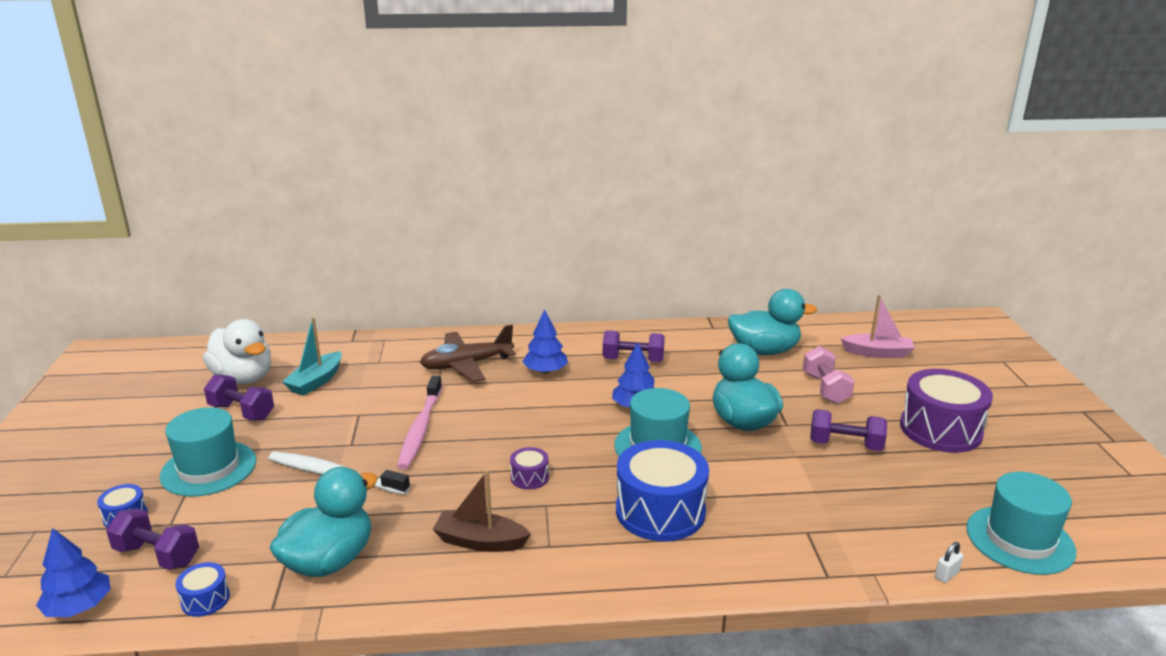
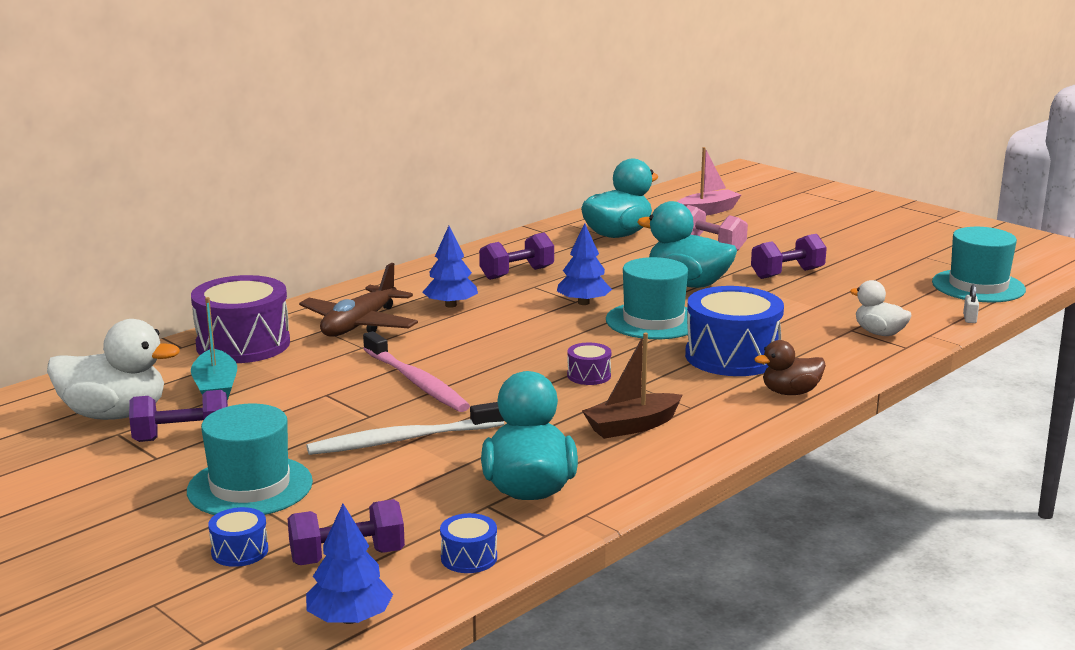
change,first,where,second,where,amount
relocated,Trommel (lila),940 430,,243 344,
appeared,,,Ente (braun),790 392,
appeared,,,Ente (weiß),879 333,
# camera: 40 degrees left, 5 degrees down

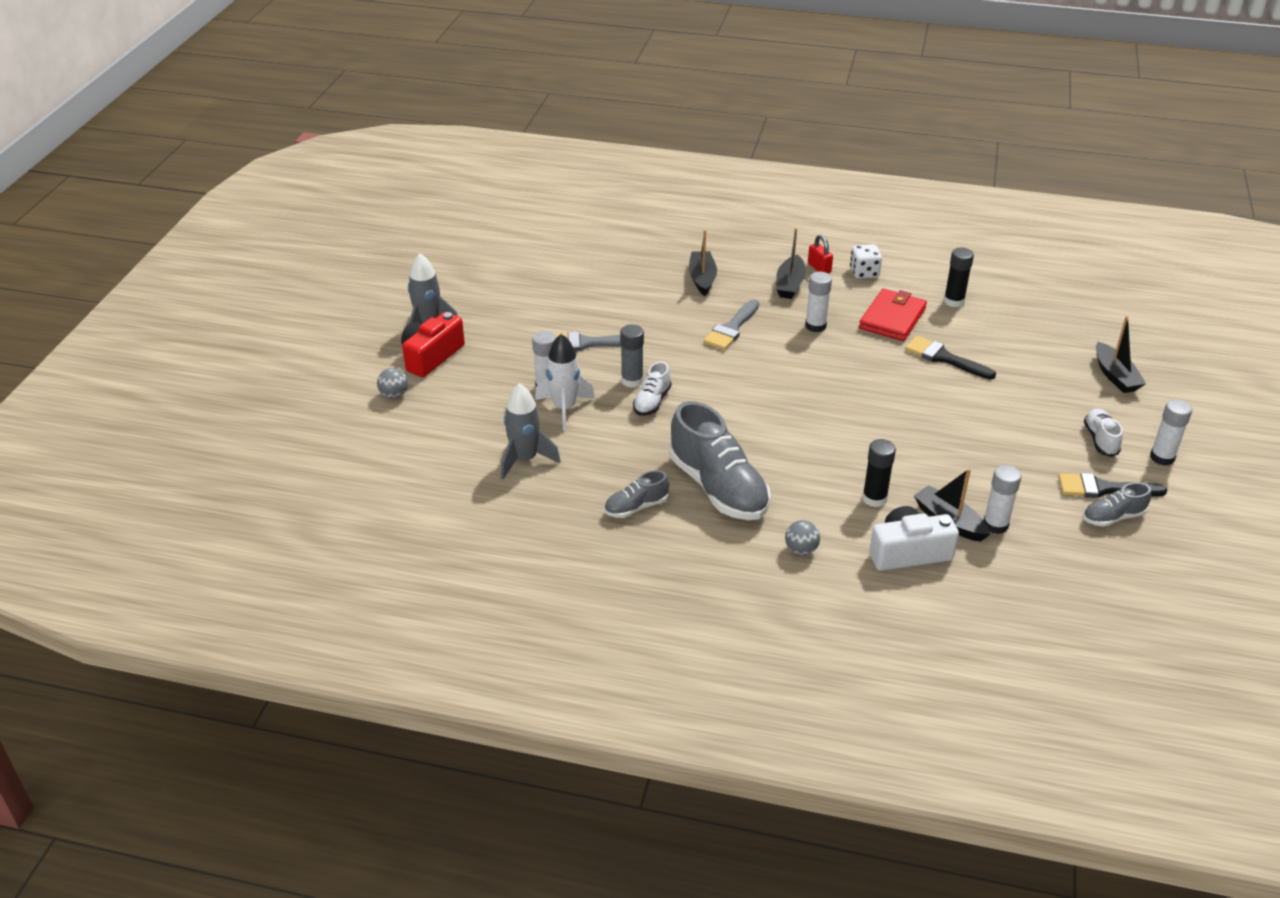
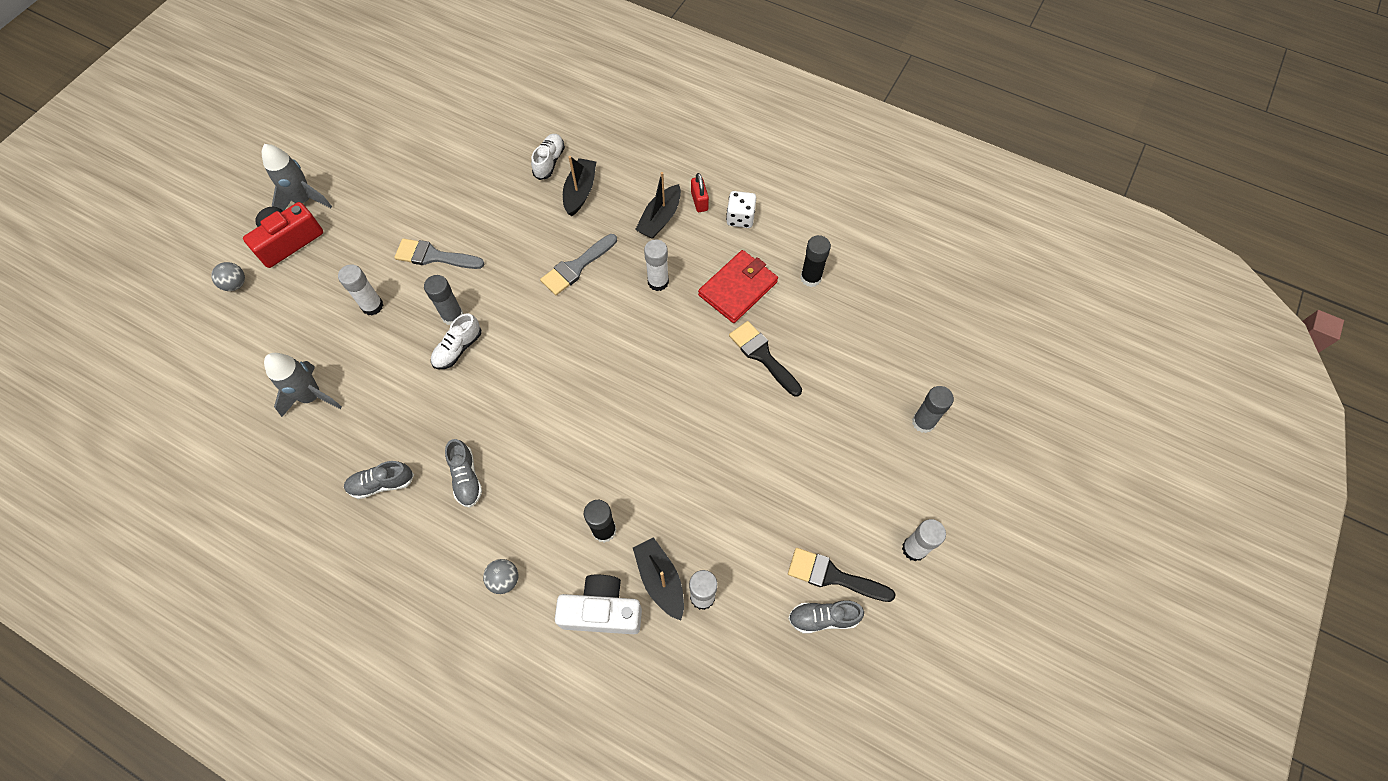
change,first,where,second,where,amount
missing,Rakete (weiß),564 409,,,
size,Schuh (grau),718 488,,466 478,x0.49
relocated,Schuh (weiß),1100 440,,549 162,
exchanged,Boot (schwarz),1115 376,Klebestift (grau),923 422,
# camera: 15 degrees right, 25 degrees up

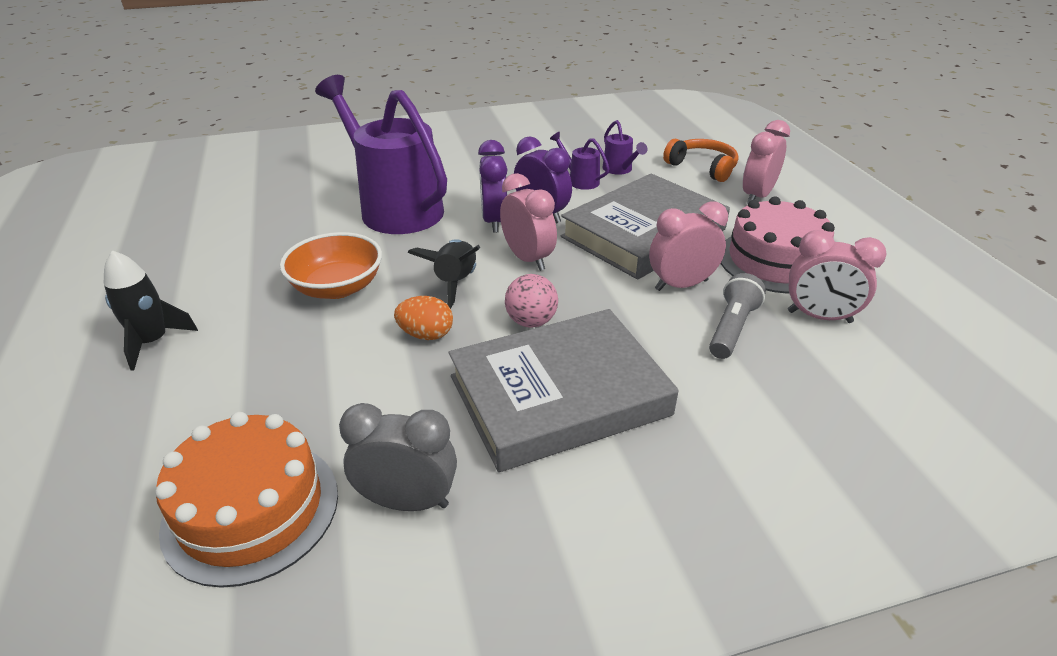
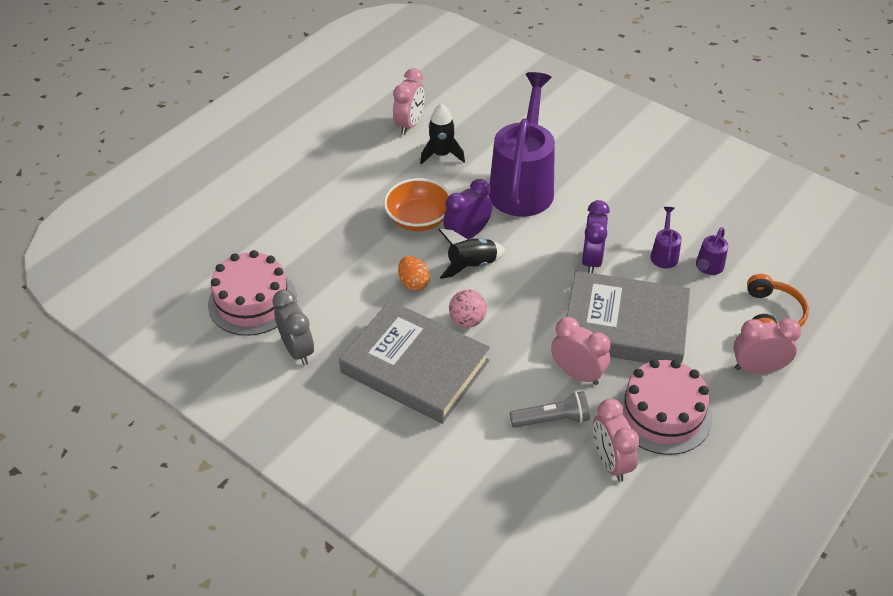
change,first,where,second,where,amount
relocated,Rakete (schwarz),153 342,,442 154,
colour,Kuchen (orange),251 509,Kuchen (rosa),252 301,
relocated,Wecker (lila),494 221,,467 235,
relocated,Wecker (rosa),528 259,,410 124,
# camera: 55 degrees right, 10 degrees up

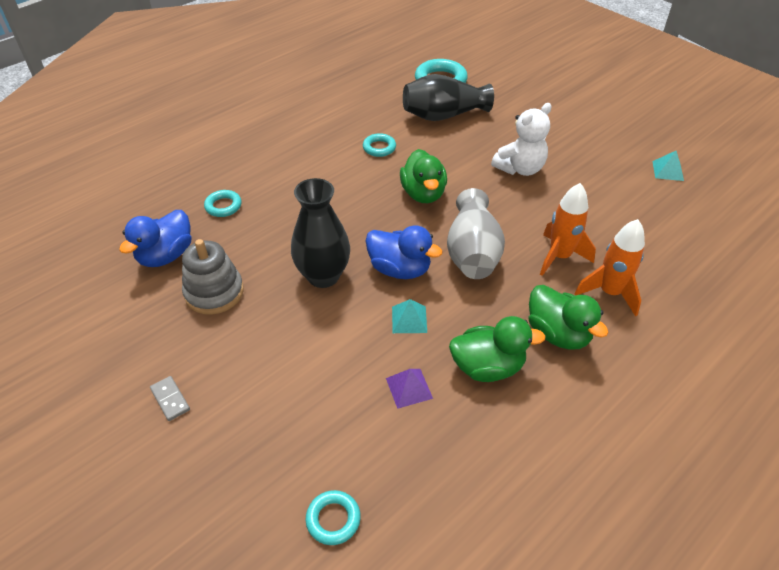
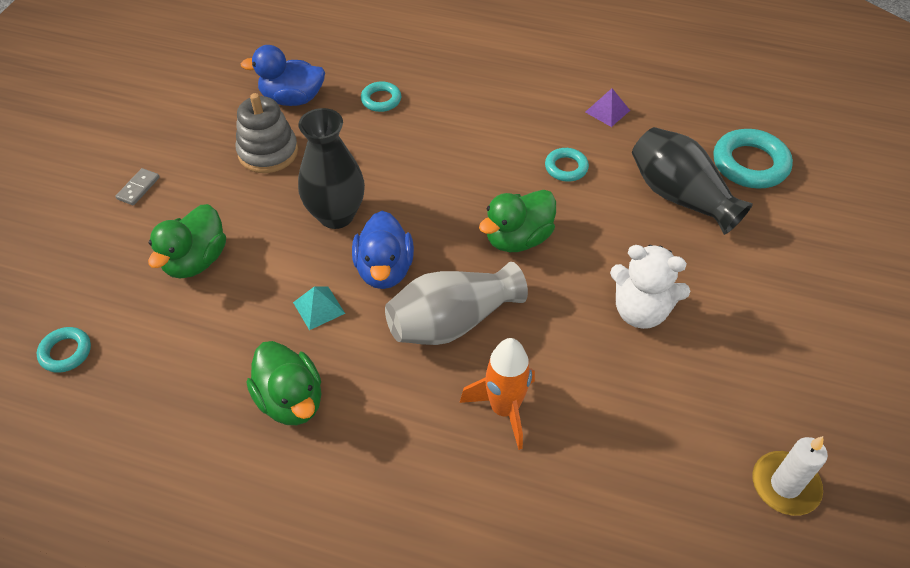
change,first,where,second,where,amount
relocated,Pyramide (lila),409 388,,607 111,
relocated,Ente (grün),557 334,,196 261,
missing,Rakete (orange),609 293,,,
exchanged,Pyramide (türkis),668 171,Kerze (weiß),785 485,
# camera: 60 degrees right, 5 degrees up

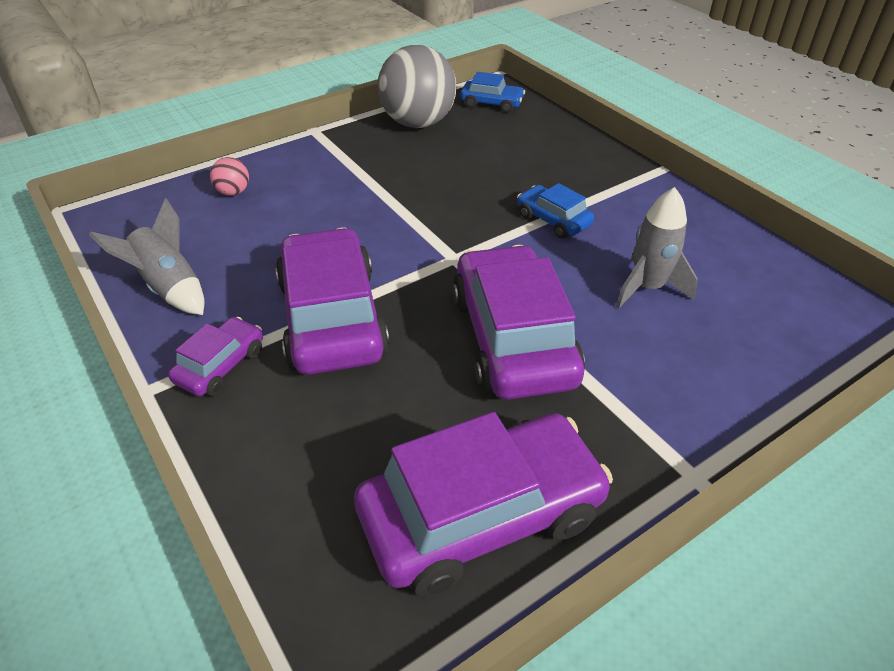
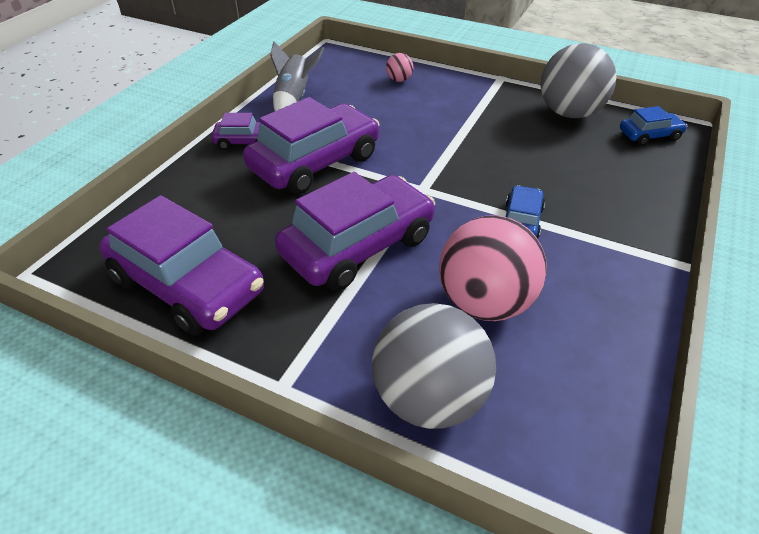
change,first,where,second,where,amount
spun,Auto (blau),492 103,,649 135,90 degrees counterclockwise
exchanged,Rakete (grau),647 288,Ball (rosa),485 303,
appeared,,,Ball (grau),429 398,
# camera: 60 degrees right, 0 degrees up

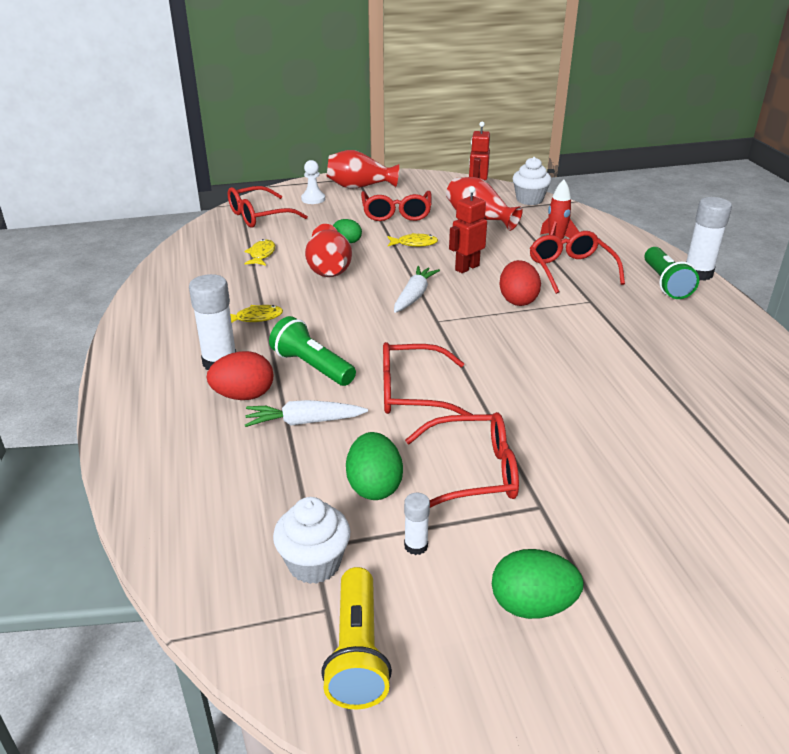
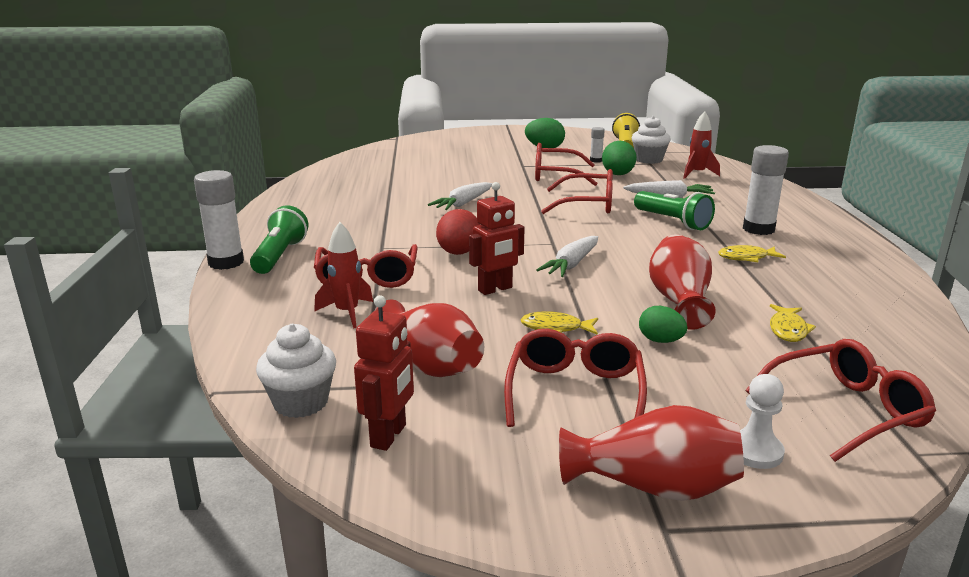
change,first,where,second,where,amount
missing,Ei (rot),244 396,,,
appeared,,,Karotte (weiß),463 204,
appeared,,,Rakete (rot),697 174,
# camera: 170 degrees left, 10 degrees down

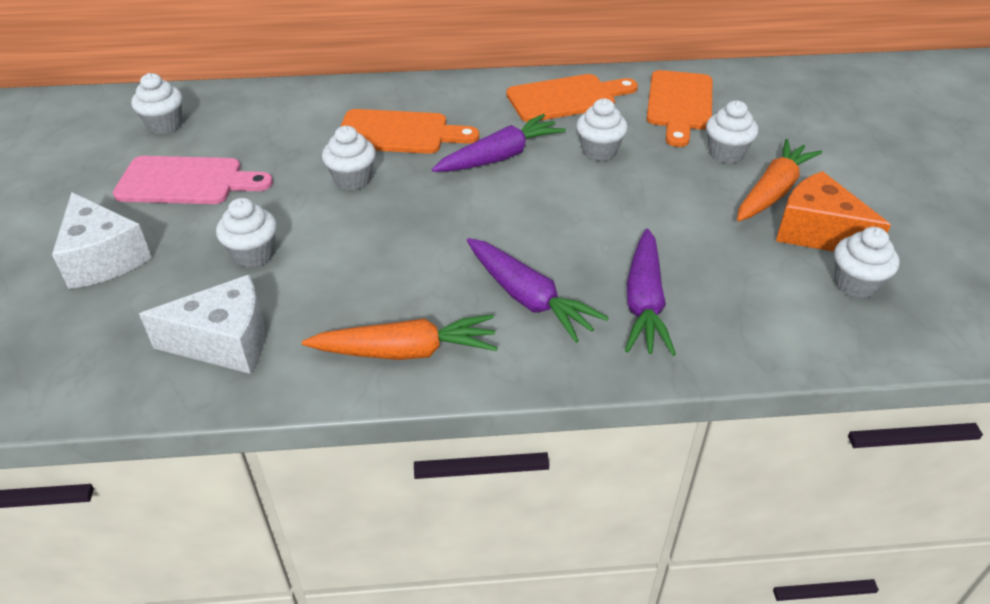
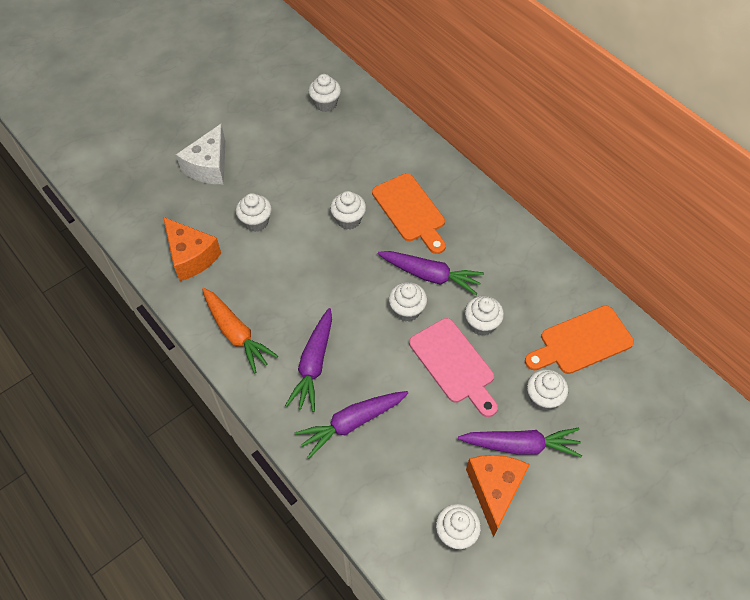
change,first,where,second,where,amount
relocated,Schneidebrett (rosa),186 182,,454 364,
colour,Käse (weiß),225 342,Käse (orange),191 256,
missing,Schneidebrett (orange),566 98,,,
colour,Karotte (orange),772 191,Karotte (lila),520 445,
appeared,,,Muffin (weiß),407 310,
# camera: 55 degrees right, 15 degrees up

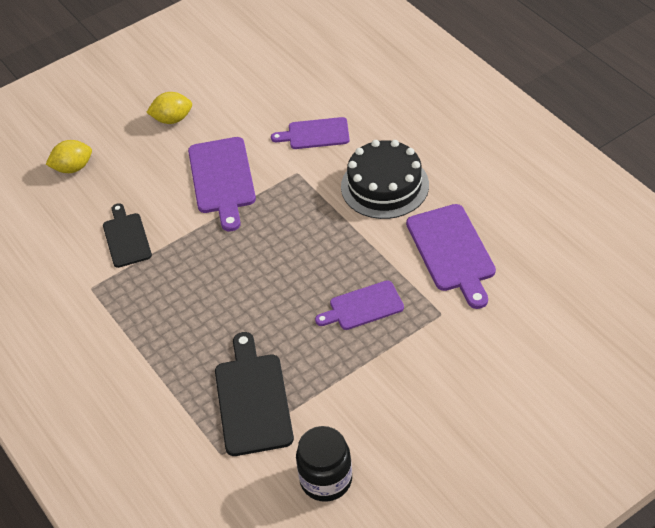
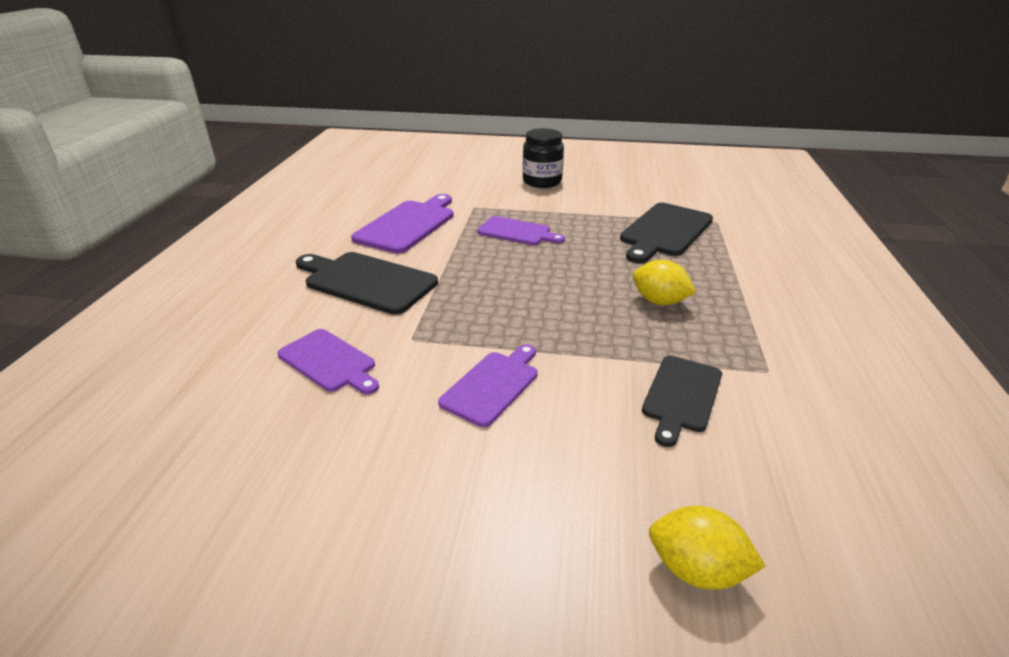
change,first,where,second,where,amount
relocated,Zitrone (gelb),172 119,,659 301,
size,Schneidebrett (lila),222 179,,492 385,x0.65
relocated,Einmachglas (schwarz),326 480,,542 181,
exchanged,Kuchen (schwarz),385 186,Schneidebrett (schwarz),367 281,
# camera: 140 degrees left, 15 degrees down

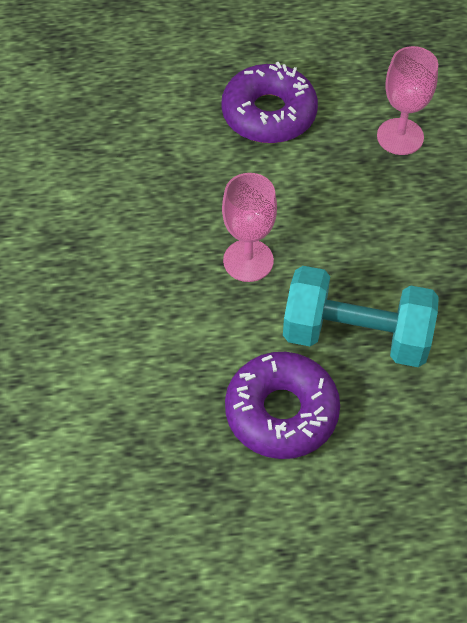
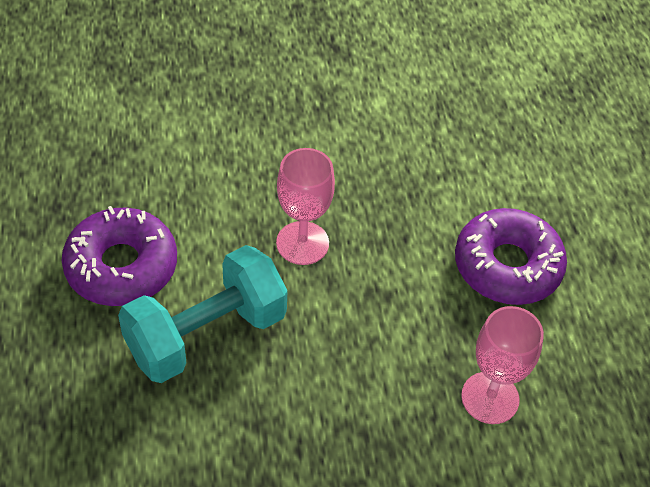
change,first,where,second,where,amount
spun,Hantel (türkis),356 335,,206 334,45 degrees clockwise
# camera: 85 degrees right, 5 degrees down

